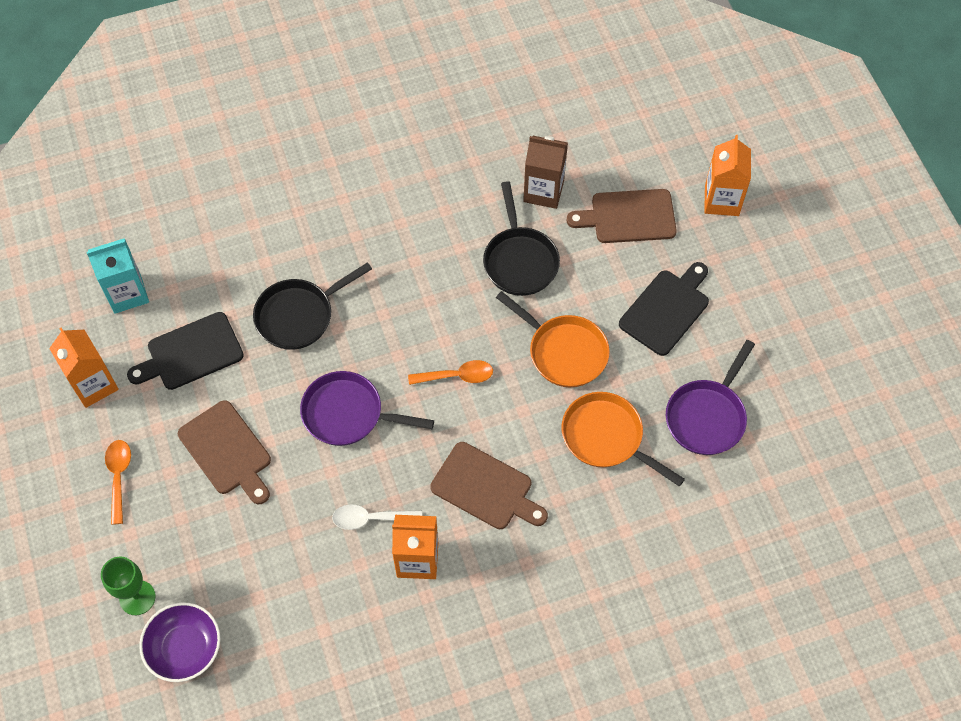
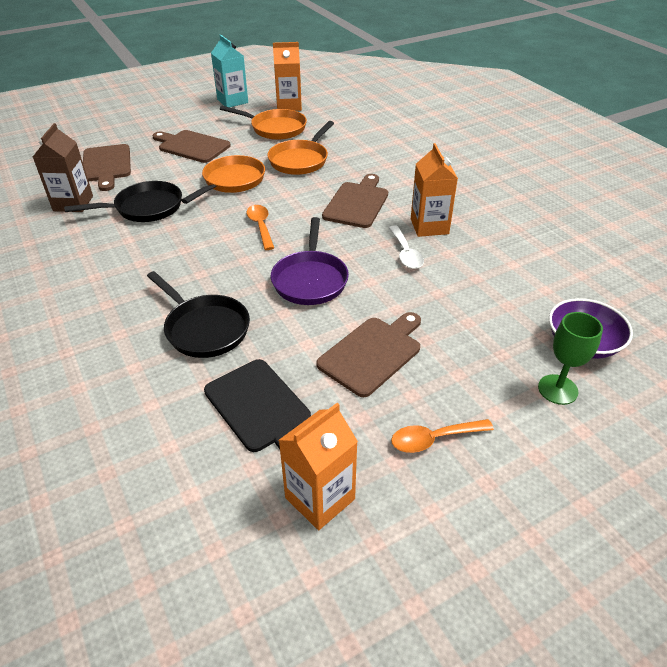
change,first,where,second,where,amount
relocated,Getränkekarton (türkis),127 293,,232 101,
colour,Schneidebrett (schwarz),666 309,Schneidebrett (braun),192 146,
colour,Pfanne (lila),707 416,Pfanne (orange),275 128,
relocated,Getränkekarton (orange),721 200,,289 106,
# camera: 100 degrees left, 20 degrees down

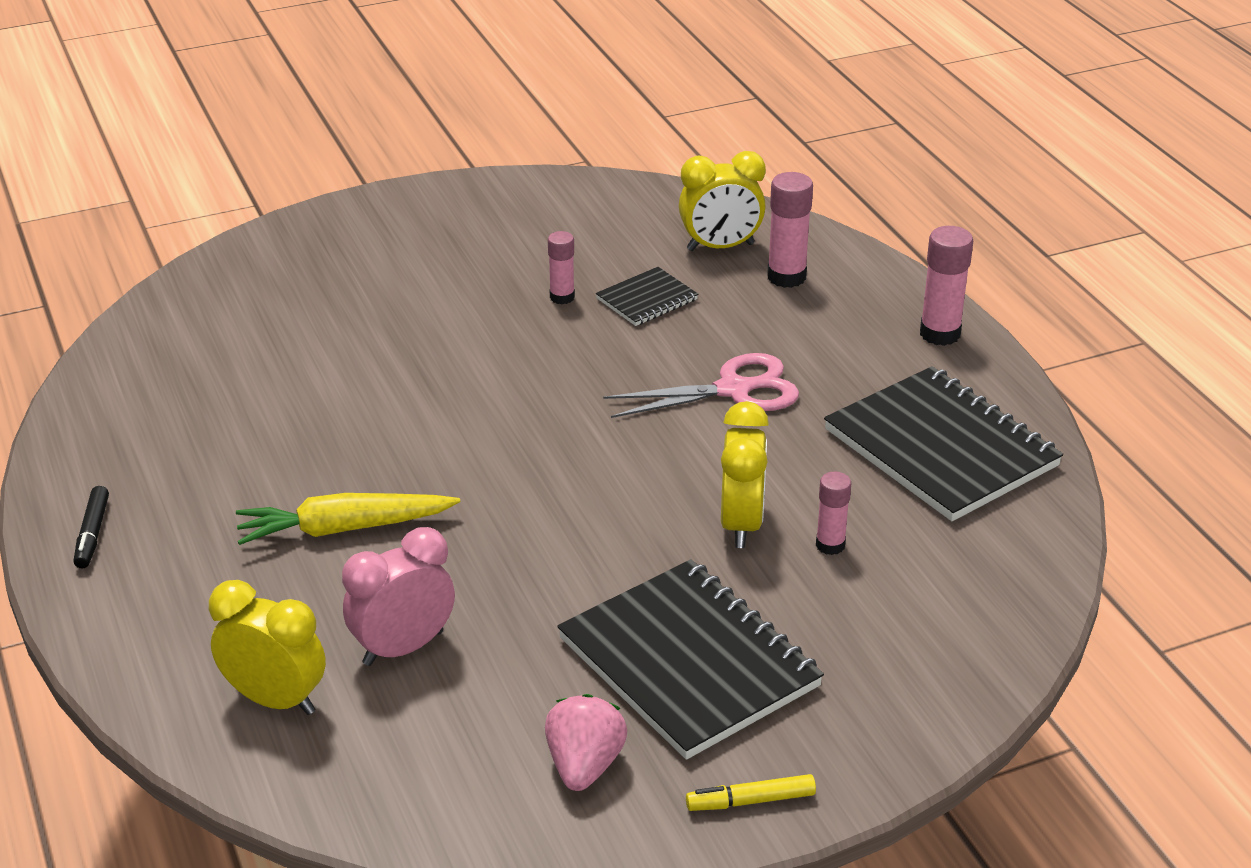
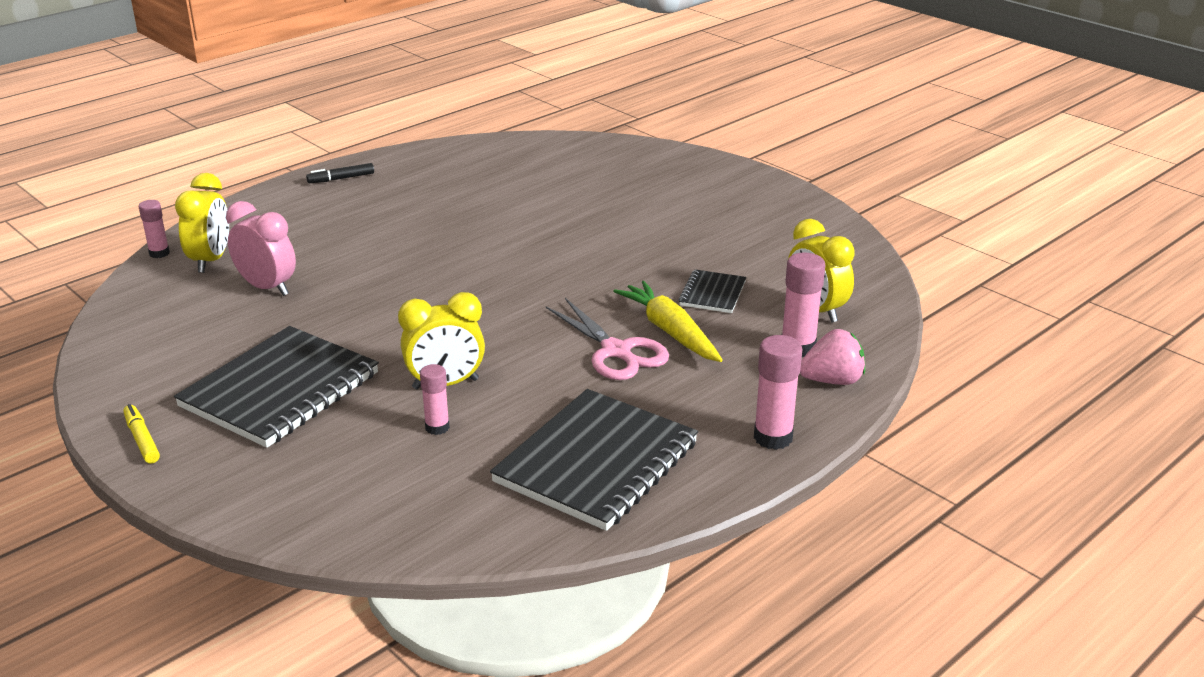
change,first,where,second,where,amount
relocated,Karotte (gelb),344 528,,670 331,
relocated,Erdbeere (rosa),584 765,,832 380,
relocated,Klebestift (rosa),562 297,,159 253,
spun,Notizbuch (schwarz),647 299,,712 294,75 degrees clockwise
# camera: 70 degrees right, 5 degrees down

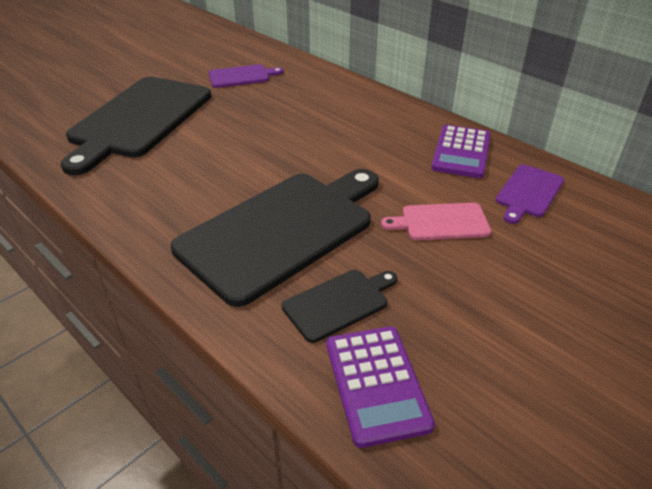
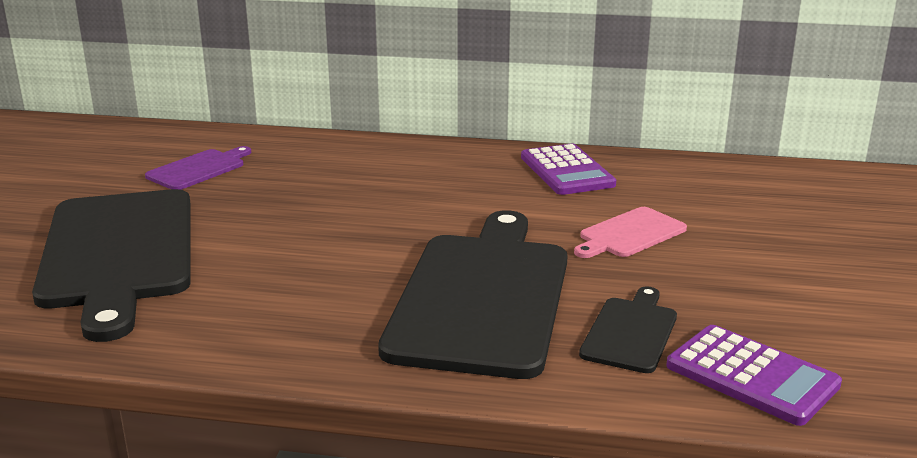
change,first,where,second,where,amount
missing,Schneidebrett (lila),528 192,,,
# camera: 35 degrees left, 15 degrees down

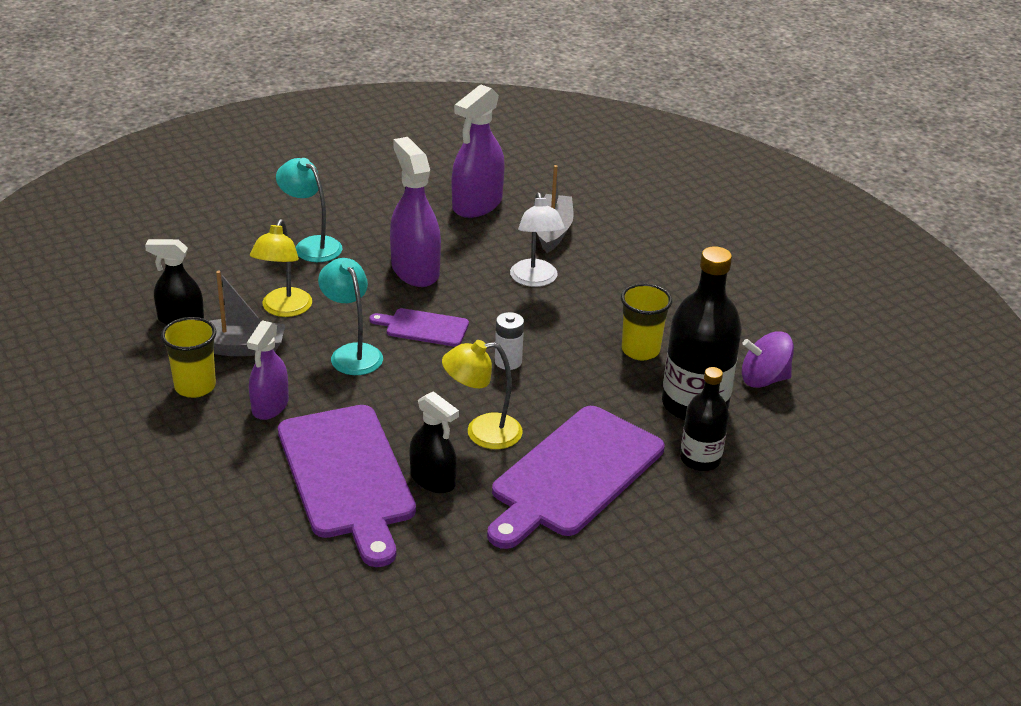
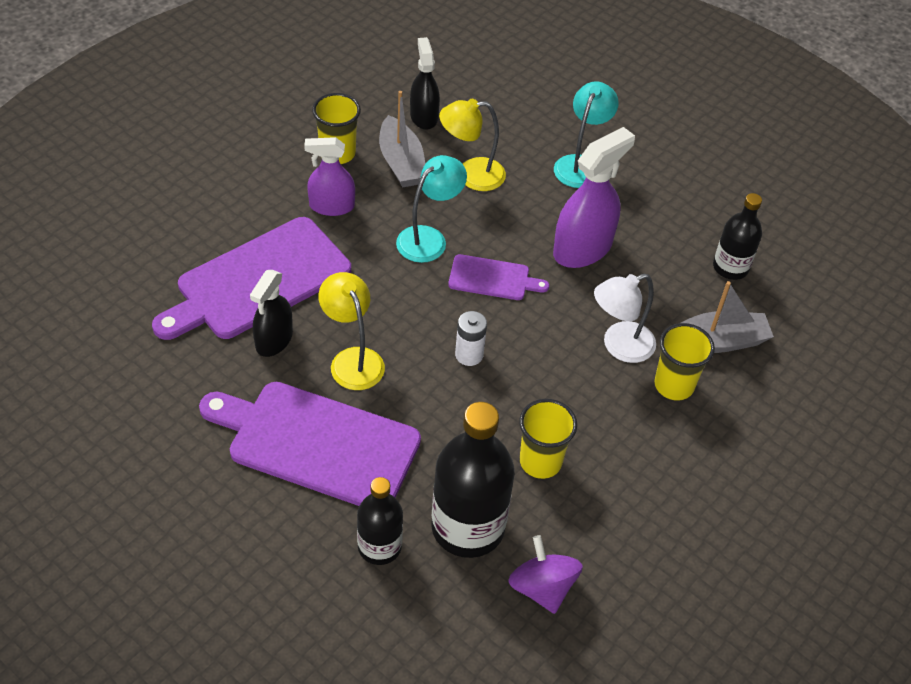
change,first,where,second,where,amount
spun,Schneidebrett (lila),424 327,,492 278,105 degrees clockwise
exchanged,Sprühflasche (lila),477 204,Flasche (schwarz),730 267,
appeared,,,Becher (gelb),674 385,
# camera: 70 degrees right, 15 degrees up

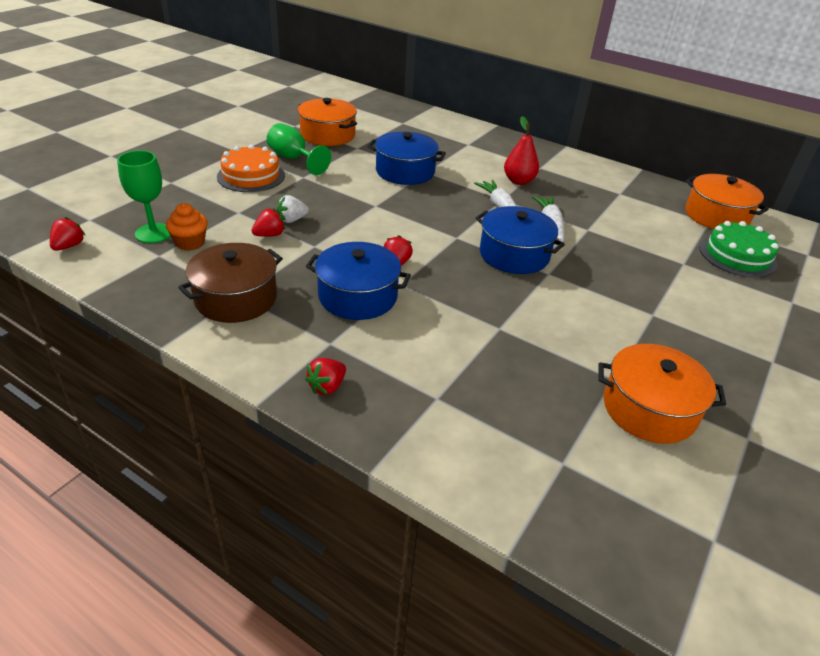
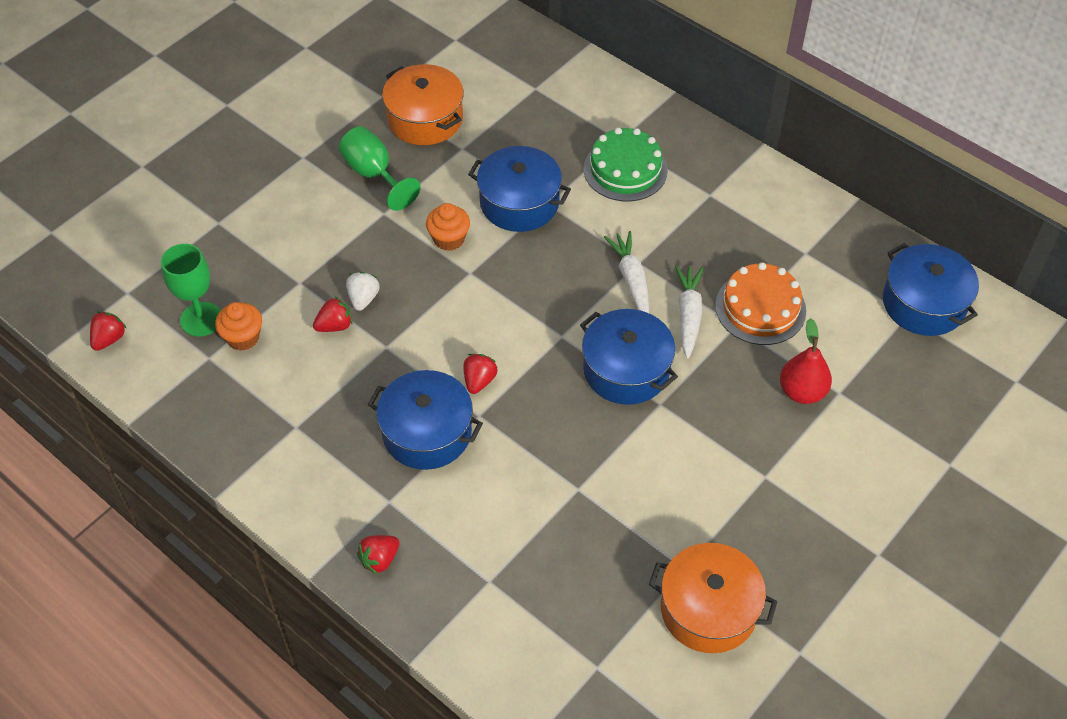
change,first,where,second,where,amount
missing,Kochtopf (braun),236 298,,,
relocated,Kuchen (orange),251 176,,760 308,
spun,Erdbeere (weiß),292 220,,363 298,120 degrees clockwise
relocated,Birne (rot),518 181,,802 391,
colour,Kochtopf (orange),716 216,Kochtopf (blau),923 303,
relocated,Kuchen (grün),737 256,,625 169,
appeared,,,Muffin (orange),449 239,
# camera: 10 degrees right, 15 degrees up

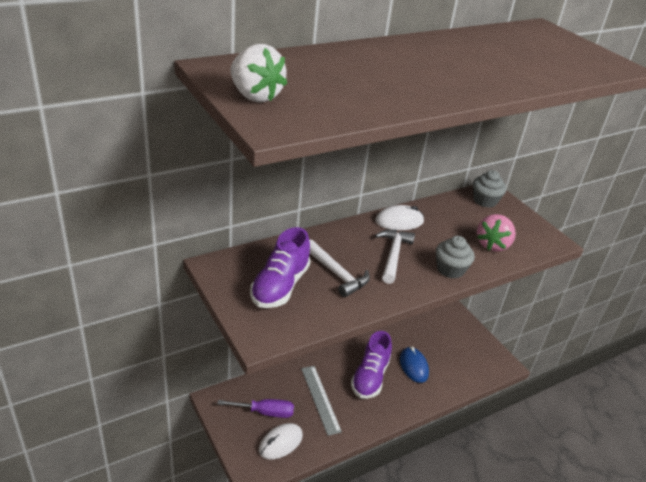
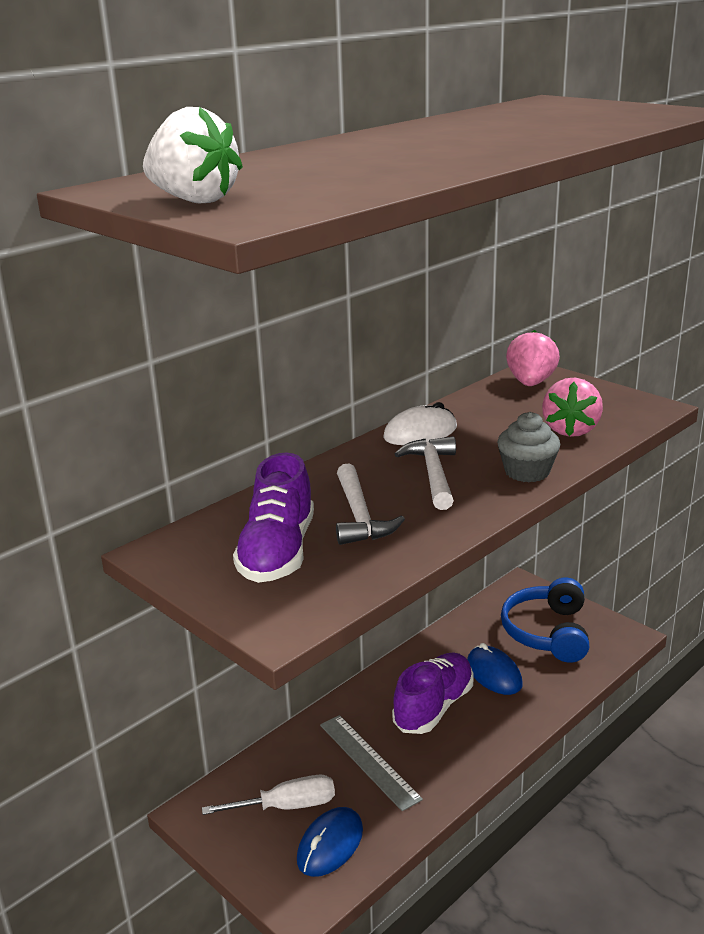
change,first,where,second,where,amount
colour,Schraubenzieher (lila),265 412,Schraubenzieher (weiß),287 806,
colour,Computermaus (weiß),280 443,Computermaus (blau),330 845,
spun,Hammer (weiß),337 274,,360 516,45 degrees clockwise
spun,Schuh (lila),370 377,,434 707,150 degrees counterclockwise
exchanged,Muffin (grau),485 201,Erdbeere (rosa),530 383,
appeared,,,Kopfhörer (blau),548 632,
# camera: 10 degrees left, 10 degrees down

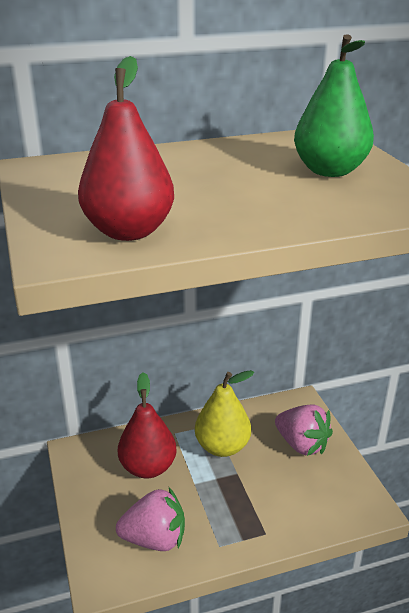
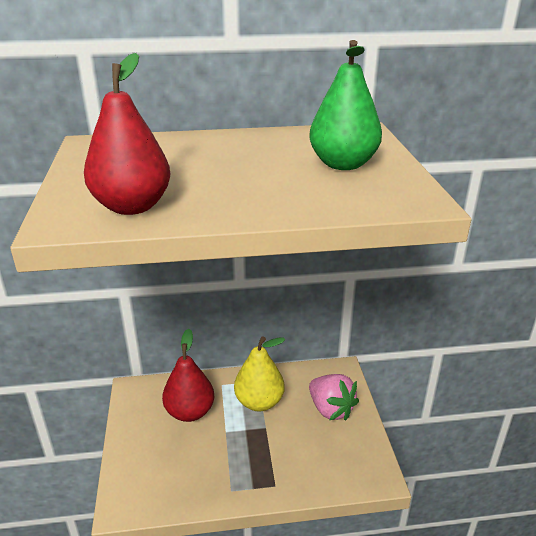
change,first,where,second,where,amount
missing,Erdbeere (rosa),155 539,,,
# camera: 10 degrees right, 0 degrees up

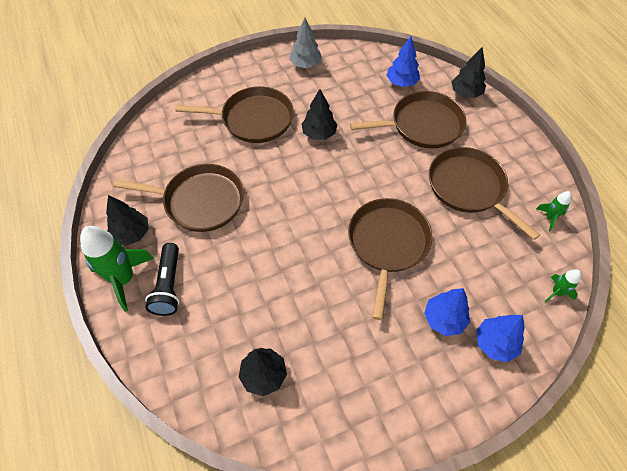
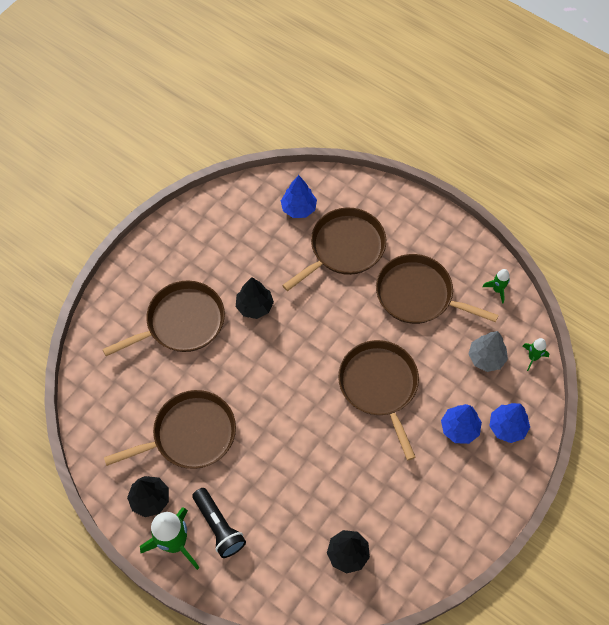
change,first,where,second,where,amount
relocated,Baum (grau),305 64,,486 358,
missing,Baum (schwarz),465 93,,,
# camera: 30 degrees left, 5 degrees up

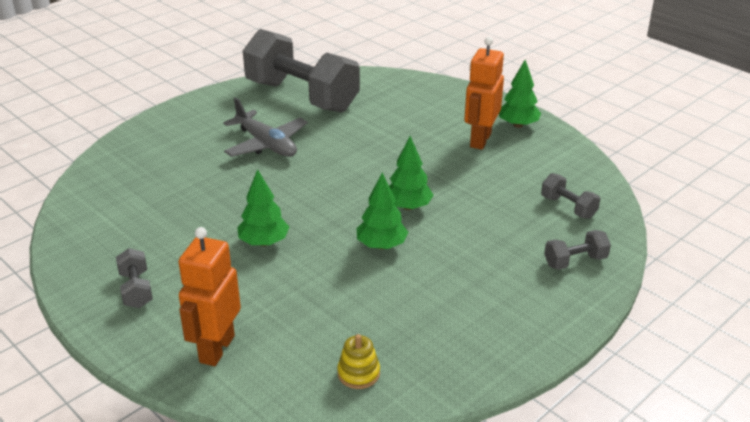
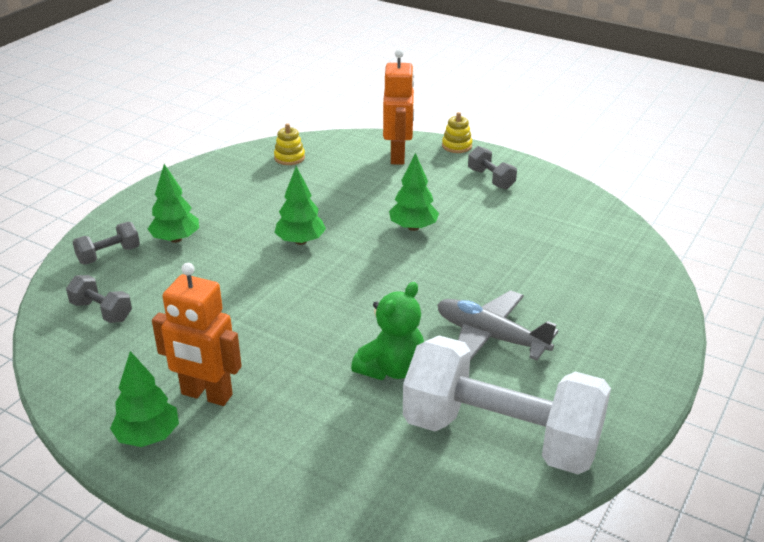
change,first,where,second,where,amount
colour,Hantel (grau),302 96,Hantel (weiß),501 436,
relocated,Baum (grün),408 207,,176 239,
spun,Roboter (orange),480 140,,206 395,105 degrees clockwise
appeared,,,Teddybär (grün),391 369,
appeared,,,Stapelspielzeug (gelb),456 146,
# camera: 165 degrees right, 0 degrees up

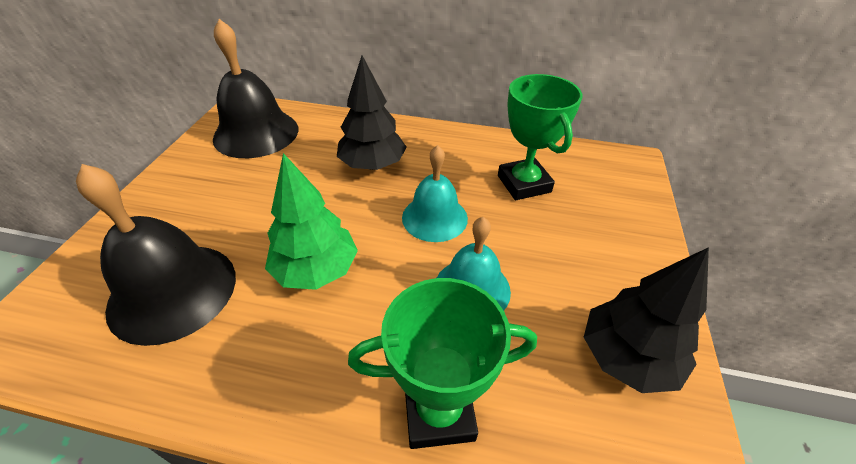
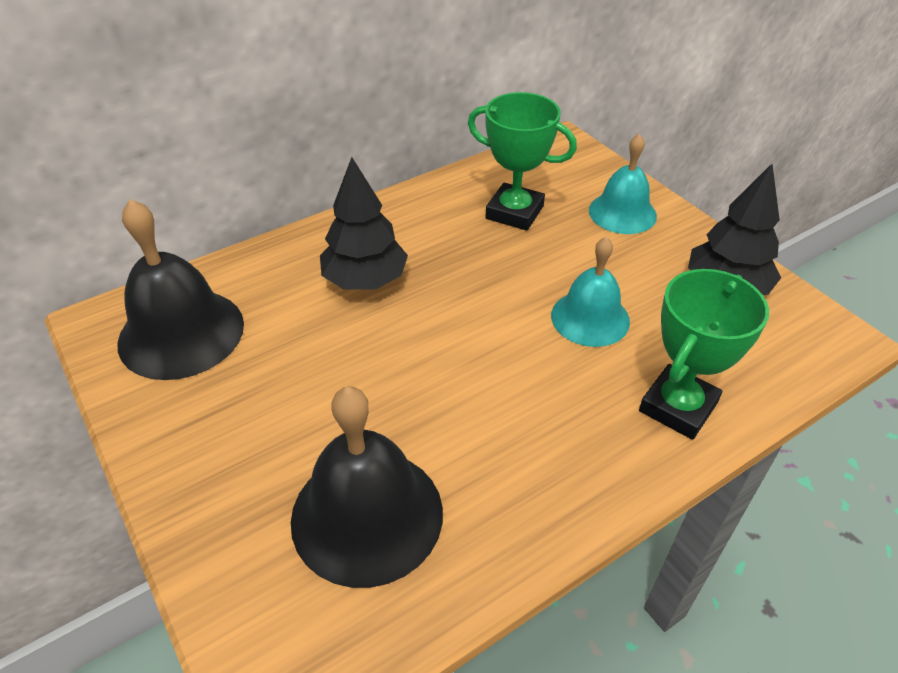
change,first,where,second,where,amount
missing,Baum (grün),316 270,,,
relocated,Glocke (türkis),434 217,,622 213,
# camera: 45 degrees left, 0 degrees up

